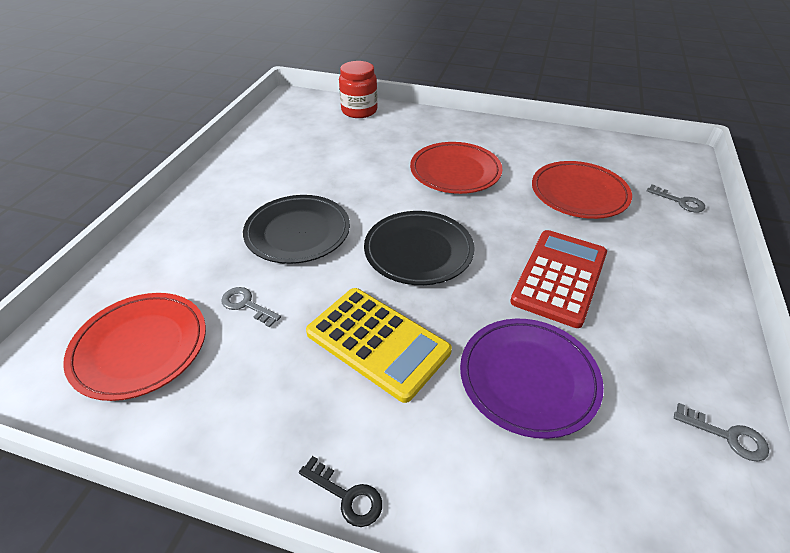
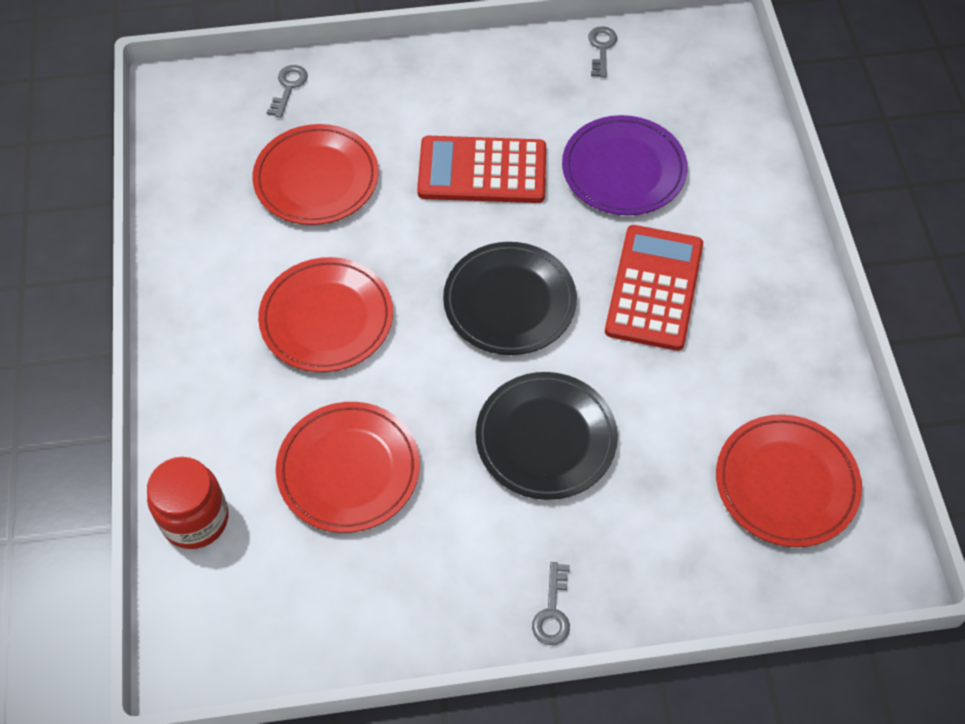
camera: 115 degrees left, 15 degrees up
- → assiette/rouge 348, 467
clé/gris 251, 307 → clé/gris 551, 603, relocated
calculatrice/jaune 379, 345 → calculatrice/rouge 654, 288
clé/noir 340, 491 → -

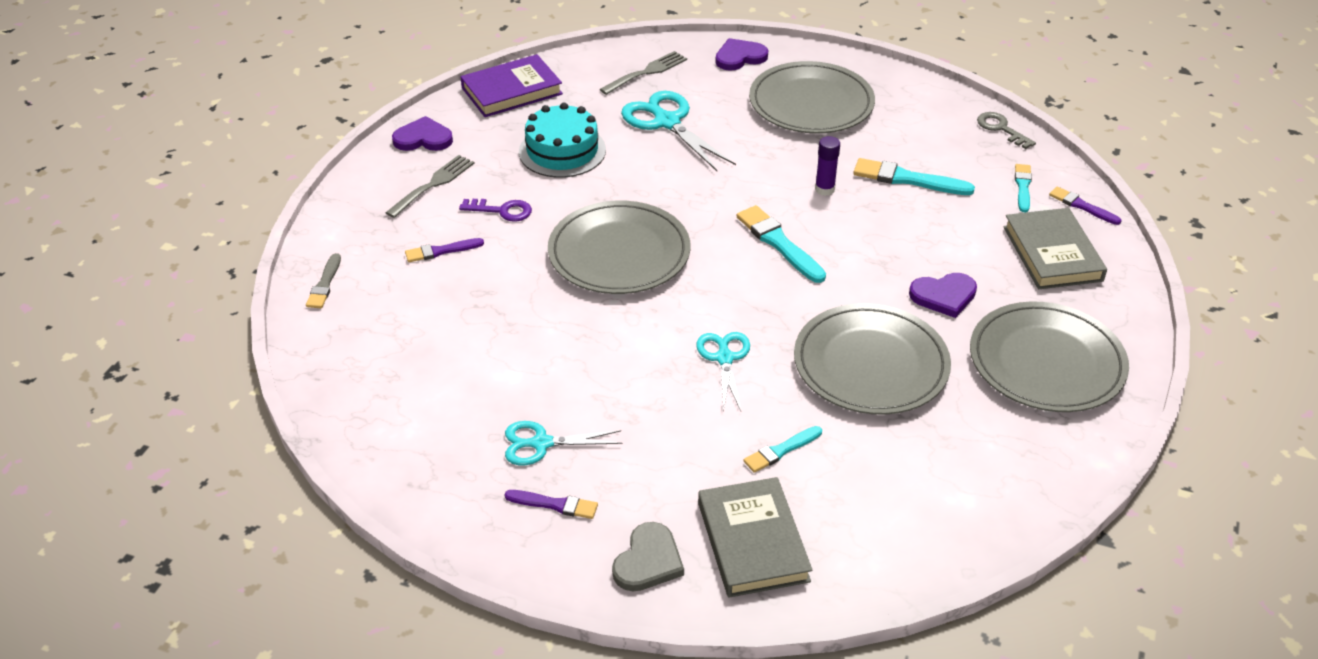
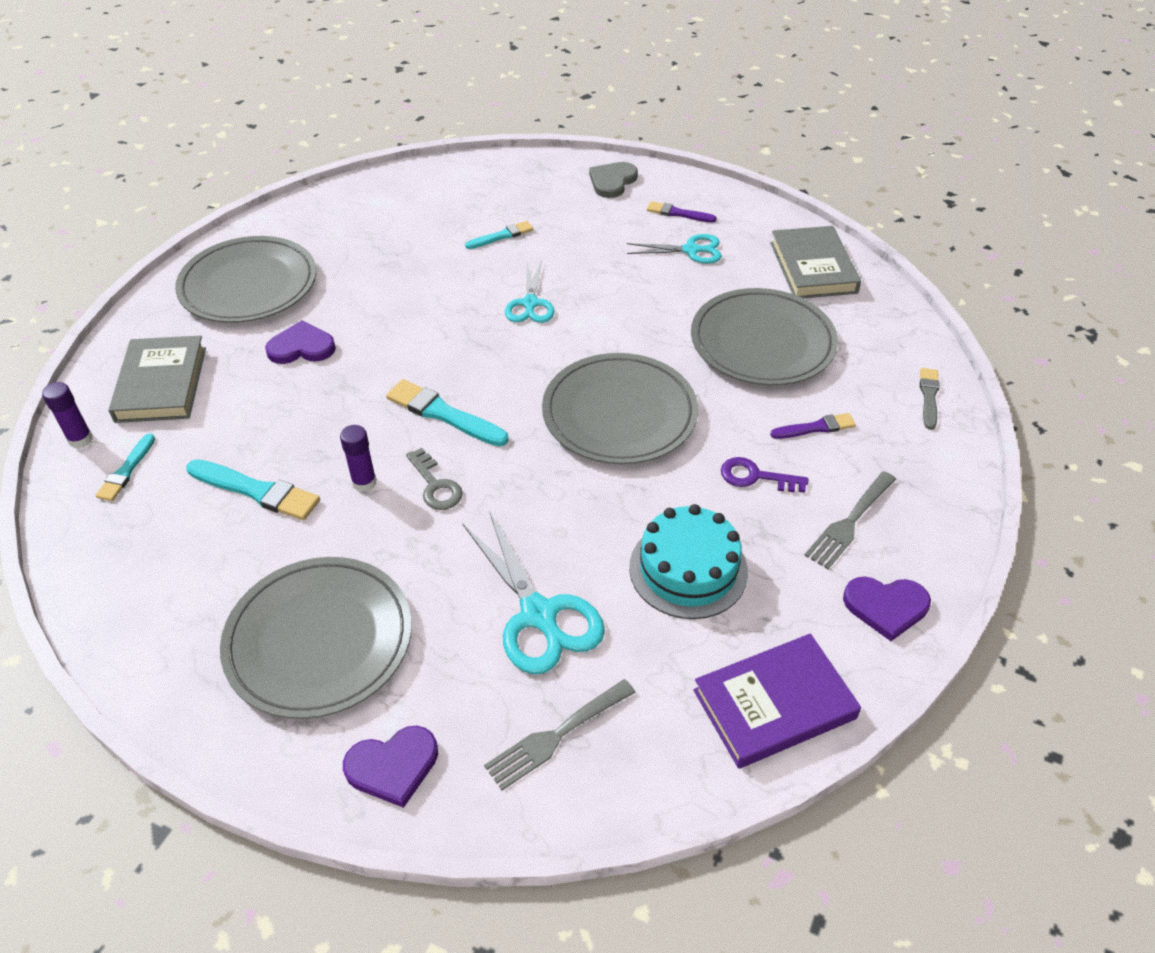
camera: 175 degrees left, 5 degrees up
pinceau/violet 1085, 206 → bâton de colle/violet 67, 415
pinceau/turquoise 781, 244 → pinceau/turquoise 447, 412, 150 degrees clockwise
clé/gris 1006, 130 → clé/gris 434, 479, relocated
assiette/gris 872, 359 → assiette/gris 764, 337, relocated
livre/gris 755, 537 → livre/gris 815, 262, relocated

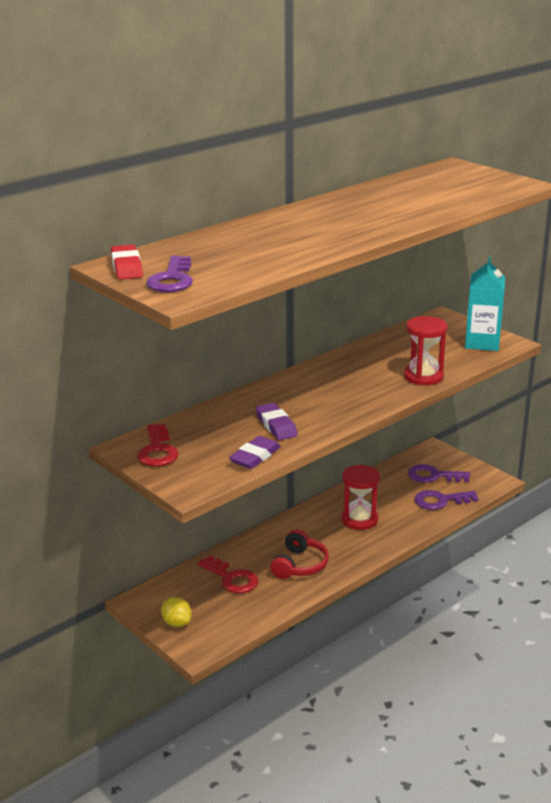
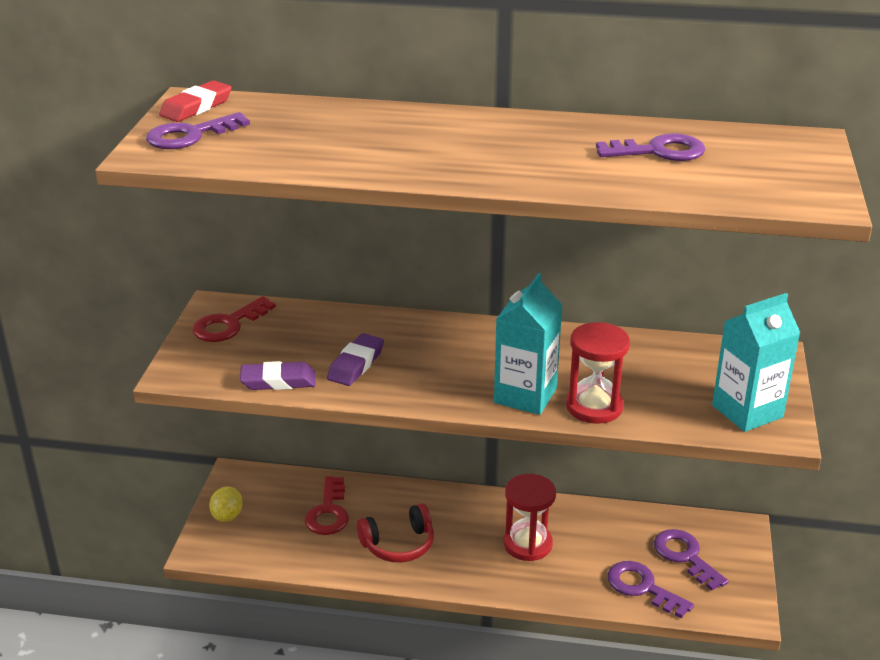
camera: 50 degrees right, 5 degrees up
- → brique de lait/turquoise 528, 344
- → clé/violet 650, 147

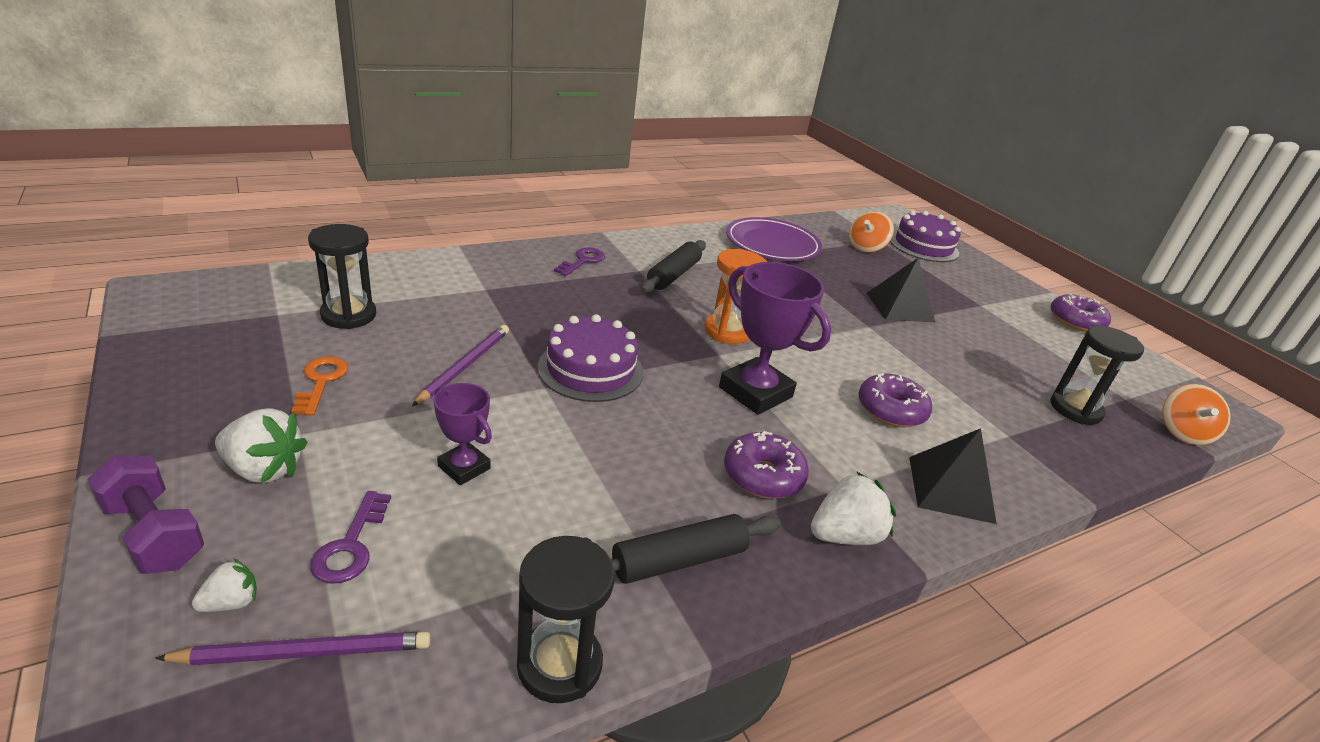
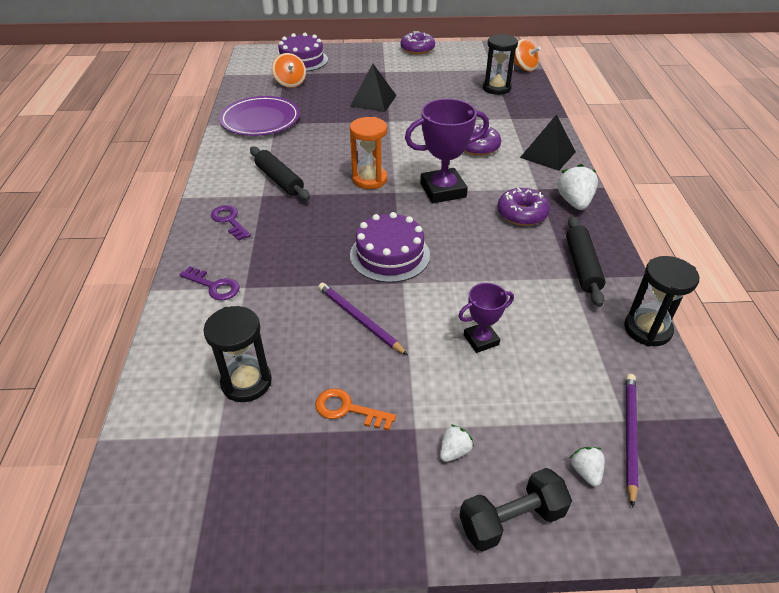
camera: 60 degrees left, 10 degrees up
clé/violet 350, 537 → clé/violet 209, 283, relocated
fraise/blanc 261, 445 → fraise/blanc 457, 443, x0.55
haltère/violet 145, 514 → haltère/noir 515, 510

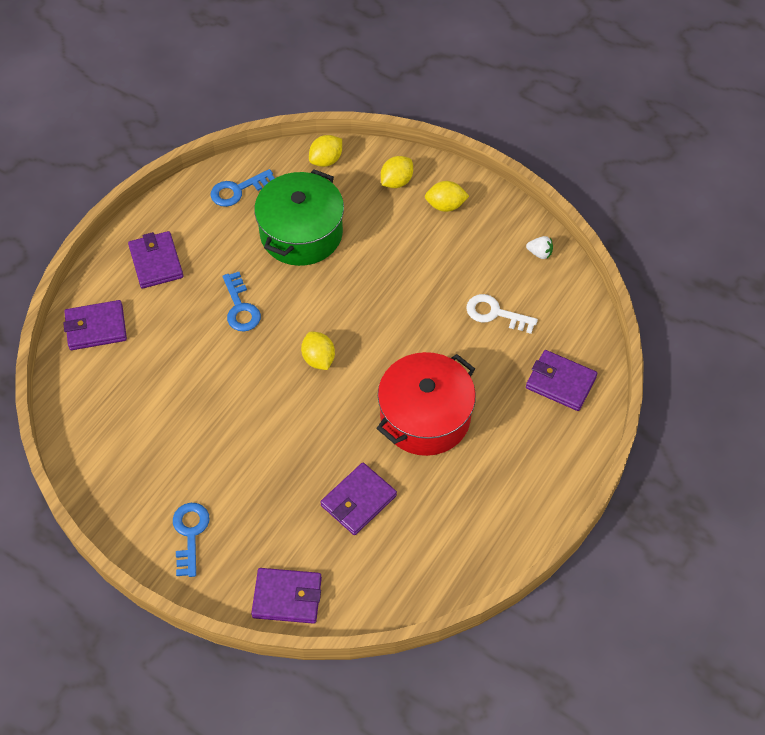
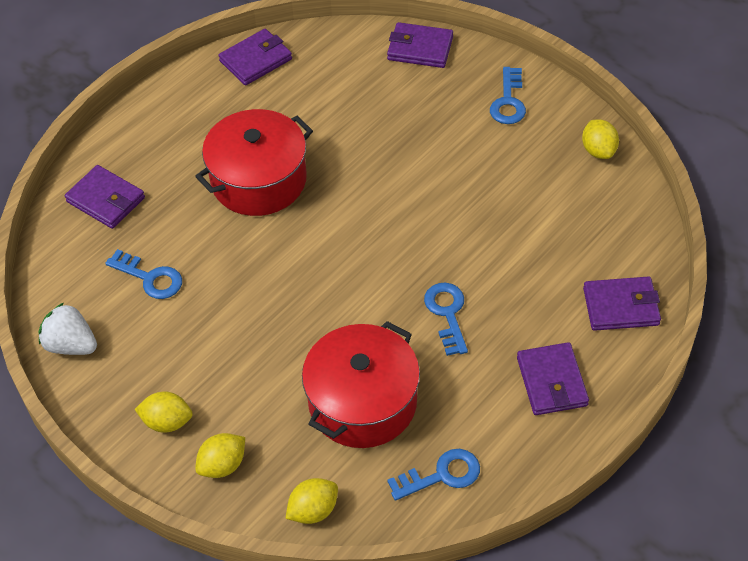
camera: 170 degrees left, 5 degrees down
fraise/blanc 539, 247 → fraise/blanc 67, 329, x1.75
clé/blanc 502, 314 → clé/bleu 143, 274
portefeuille/violet 358, 499 → portefeuille/violet 255, 57, relocated
marmite/vert 299, 217 → marmite/rouge 361, 384
citron/jaune 318, 350 → citron/jaune 600, 139, relocated

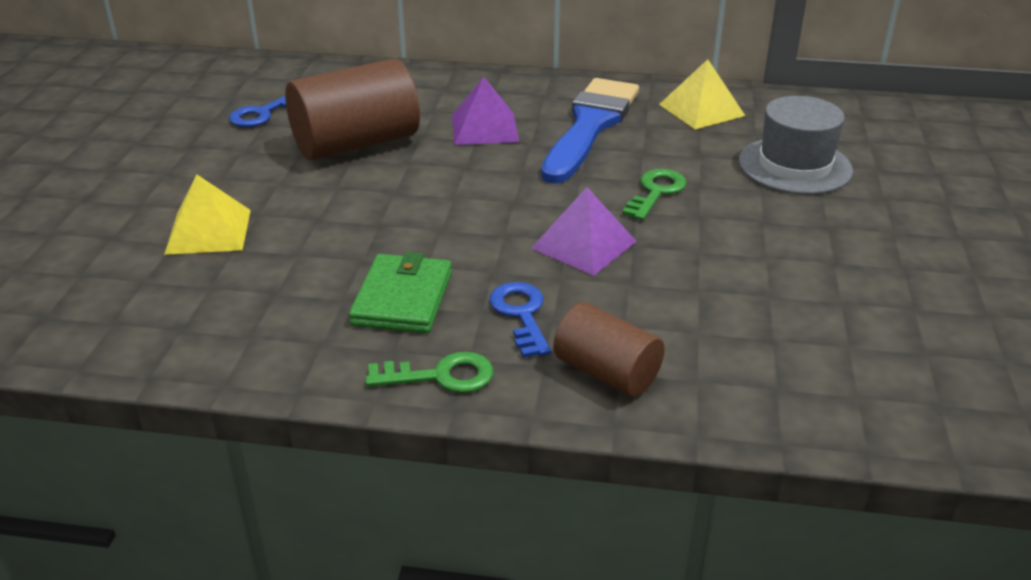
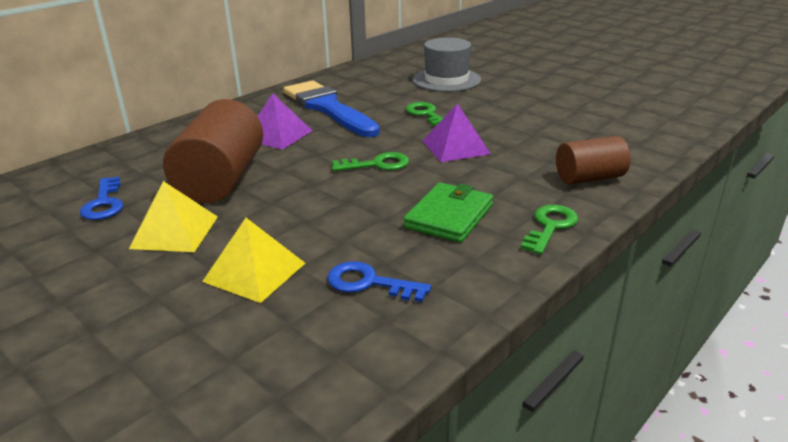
camera: 55 degrees left, 5 degrees down
pyramide/jaune 702, 94 → pyramide/jaune 173, 216, relocated
clé/bleu 520, 320 → clé/bleu 379, 281, relocated
- → clé/vert 370, 161
portefeuille/vert 400, 292 → portefeuille/vert 448, 212, 75 degrees clockwise

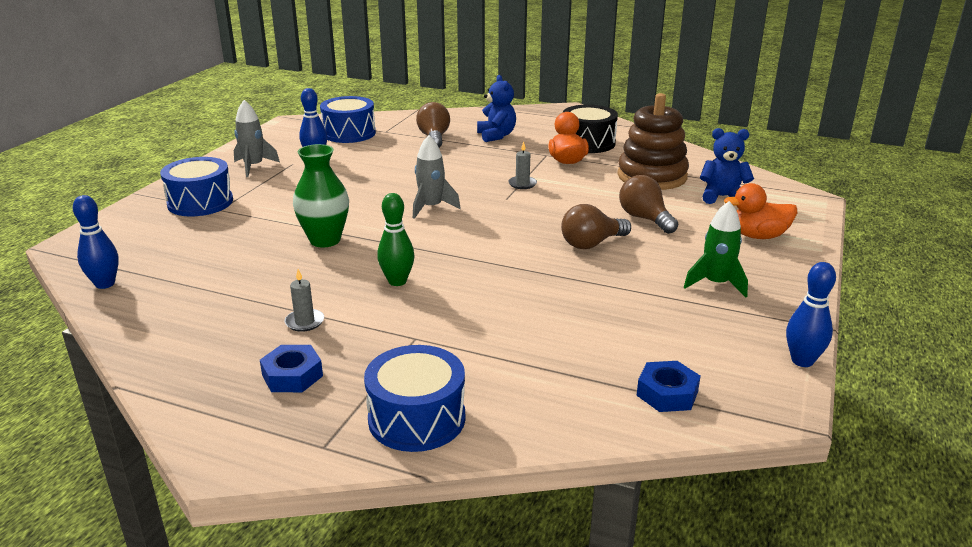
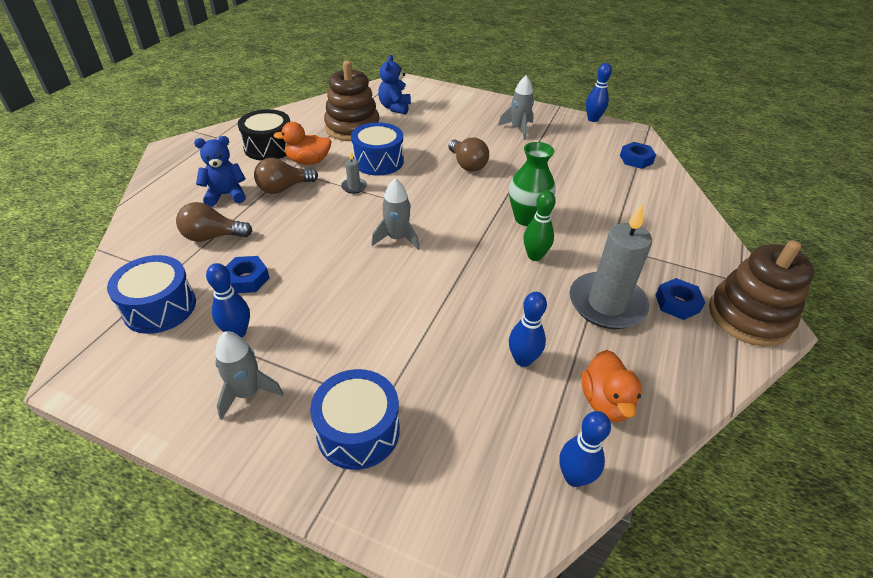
camera: 90 degrees left, 15 degrees up
- → écrou/bleu 247, 274
ampoule/marron 648, 204 → ampoule/marron 286, 176, relocated
tambour/bleu 414, 398 → tambour/bleu 377, 148, relocated
fusée/vert 716, 249 → fusée/gris 516, 107
vase/vert 321, 196 → vase/vert 532, 184, relocated
- → quille/bleu 528, 329
bougie/gris 304, 300 → bougie/gris 610, 266, x2.46
canard/orange 760, 211 → canard/orange 611, 386, relocated
- → jouet à empiler/marron 761, 293

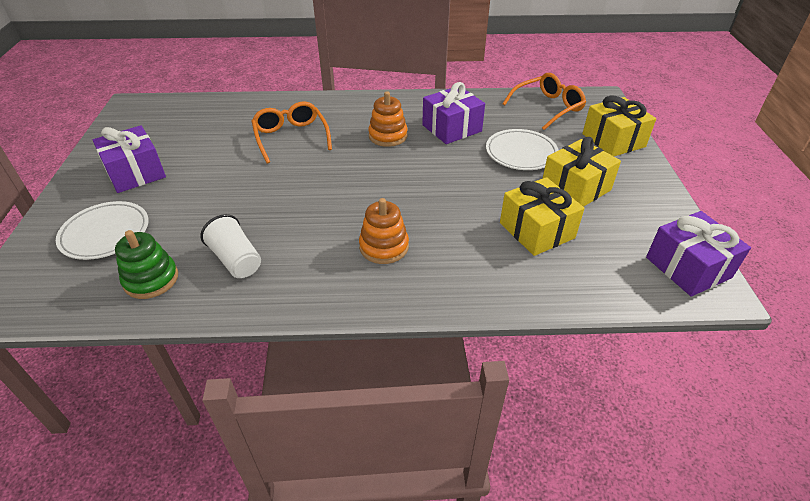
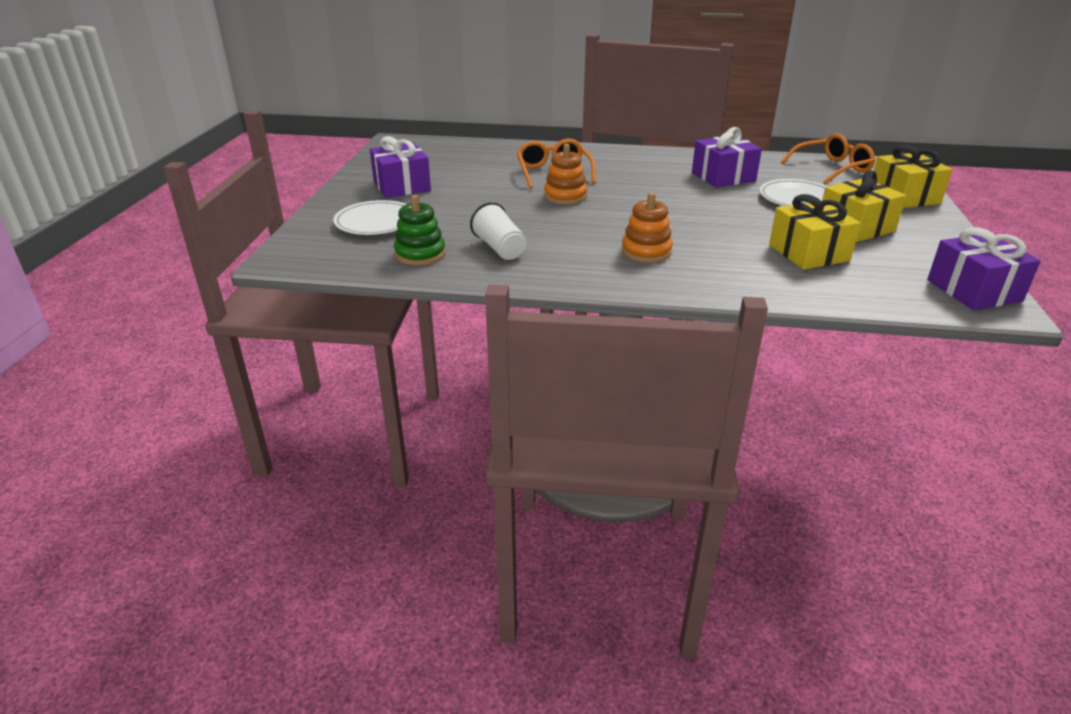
camera: 10 degrees right, 10 degrees down
jouet à empiler/orange 388, 119 → jouet à empiler/orange 565, 174, relocated

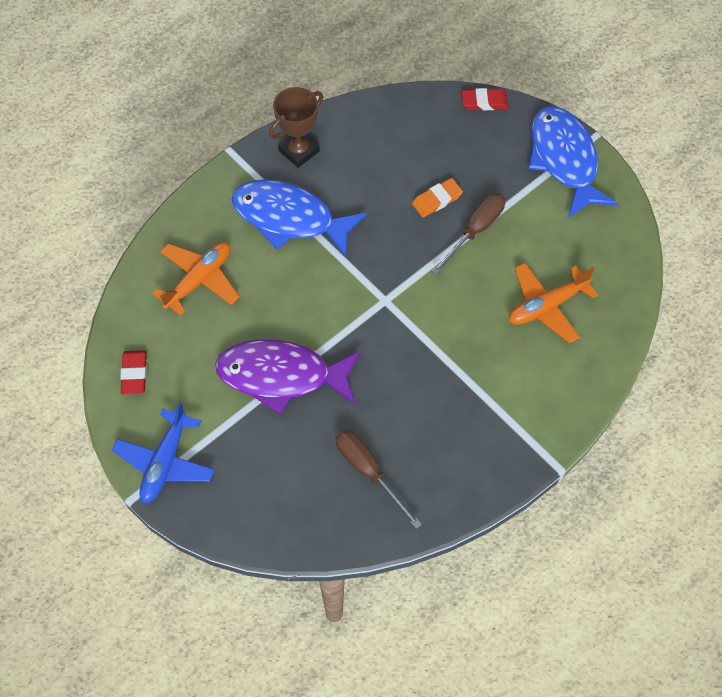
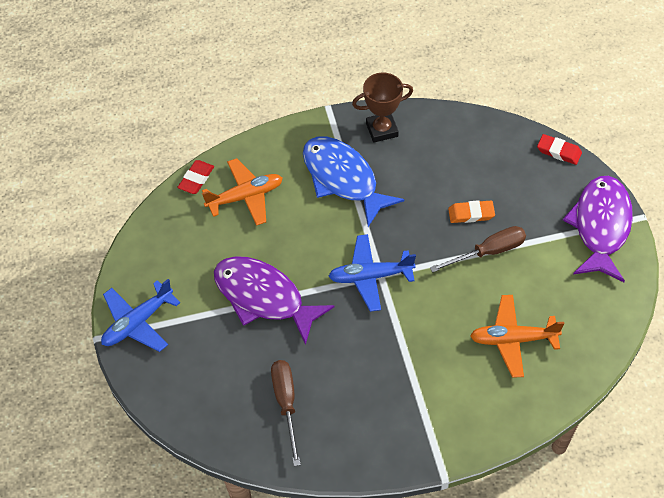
camera: 30 degrees right, 5 degrees down
gomme/rouge 133, 372 → gomme/rouge 195, 177, relocated
- → avion/bleu 372, 273
poisson/bleu 573, 162 → poisson/violet 598, 229

